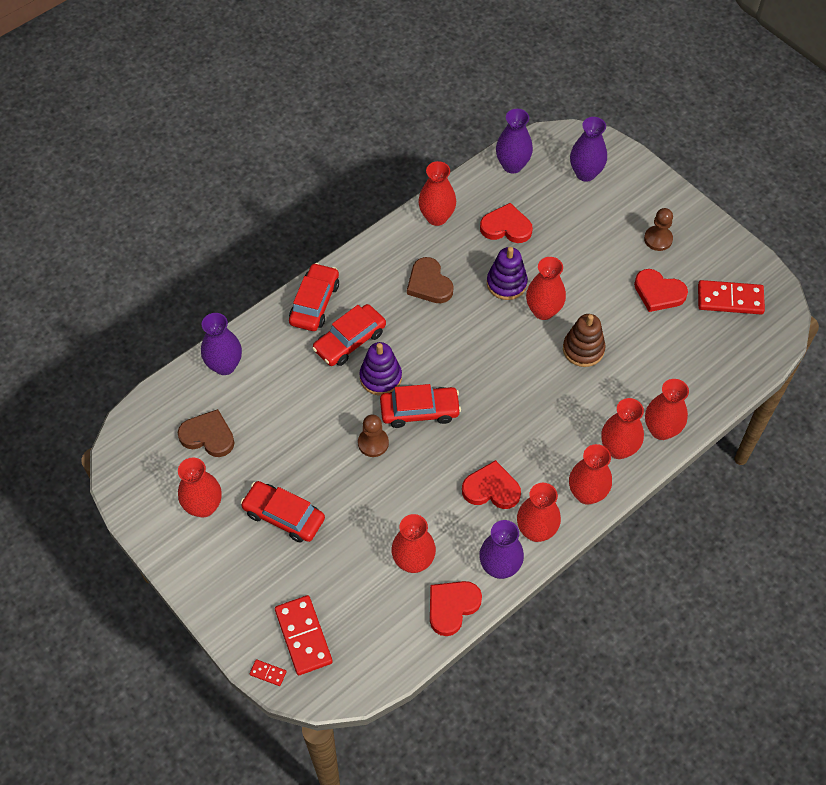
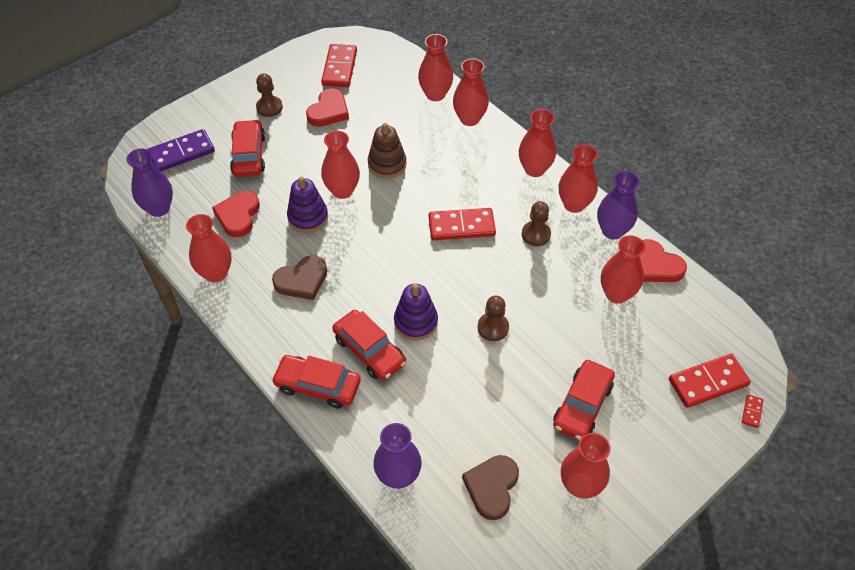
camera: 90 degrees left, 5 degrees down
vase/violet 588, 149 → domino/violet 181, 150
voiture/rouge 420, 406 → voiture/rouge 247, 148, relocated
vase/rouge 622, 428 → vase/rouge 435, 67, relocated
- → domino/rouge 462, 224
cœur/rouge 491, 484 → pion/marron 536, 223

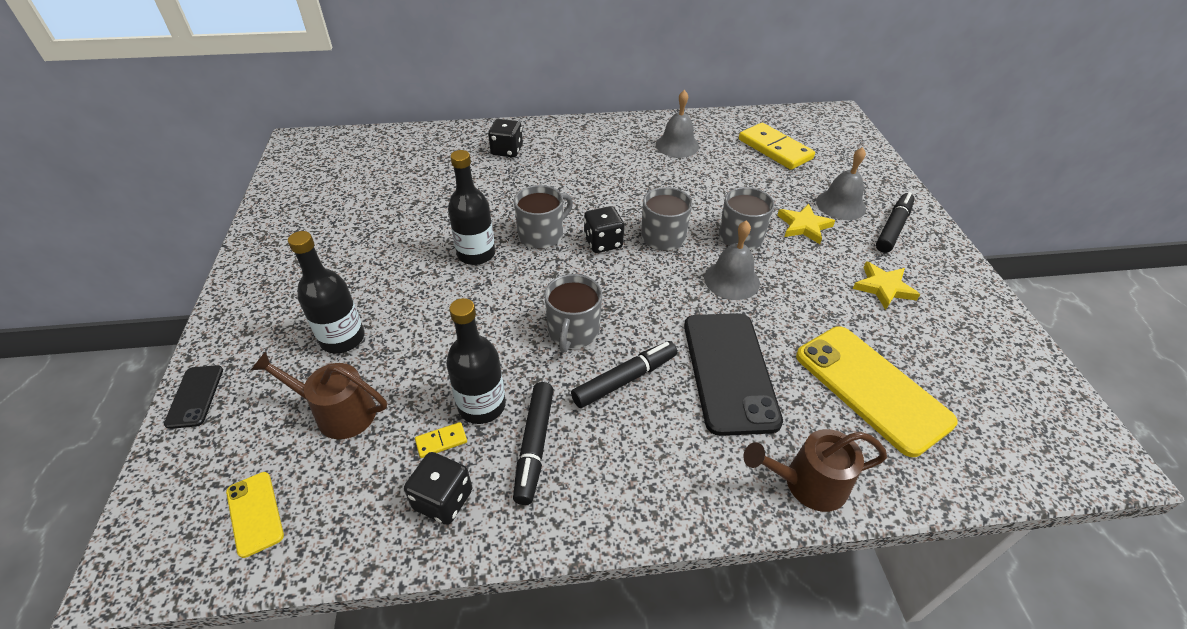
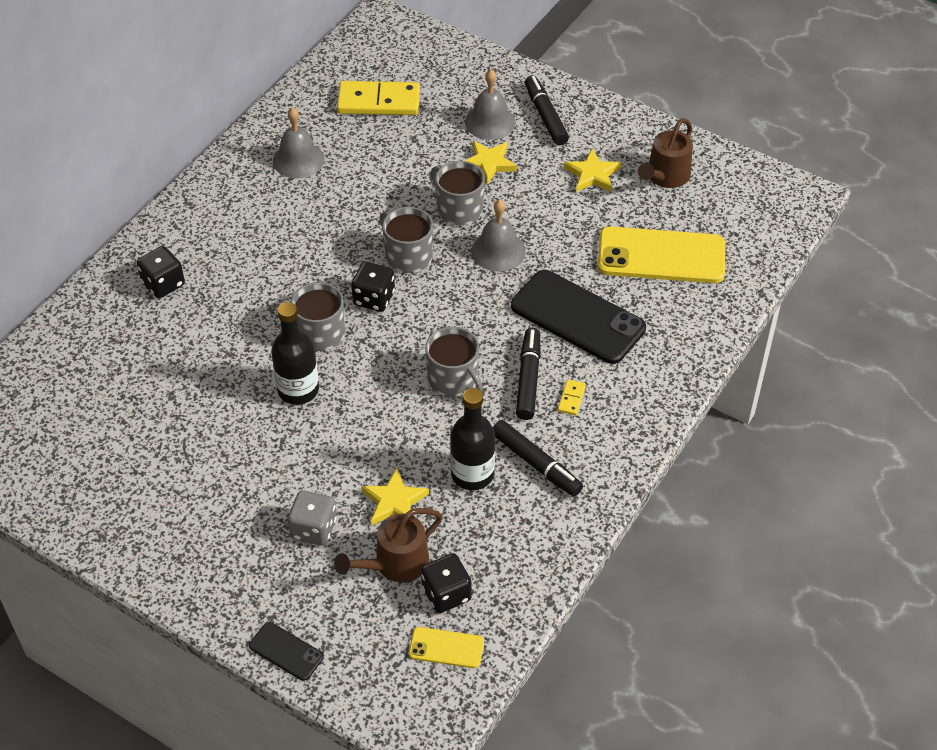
camera: 50 degrees left, 5 degrees up
bouteille/noir 326, 292 → dé/gris 312, 518
- → étoile/jaune 395, 496
dé/noir 438, 488 → dé/noir 446, 583, relocated
domino/jaune 441, 440 → domino/jaune 572, 397, relocated
arrosoir/marron 815, 470 → arrosoir/marron 665, 153, relocated

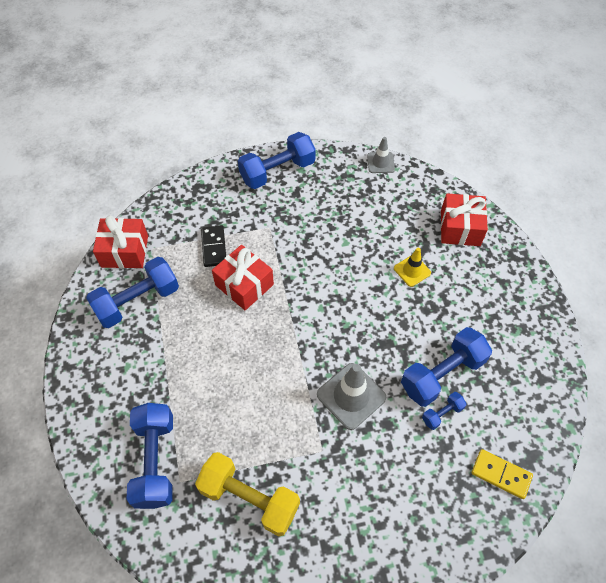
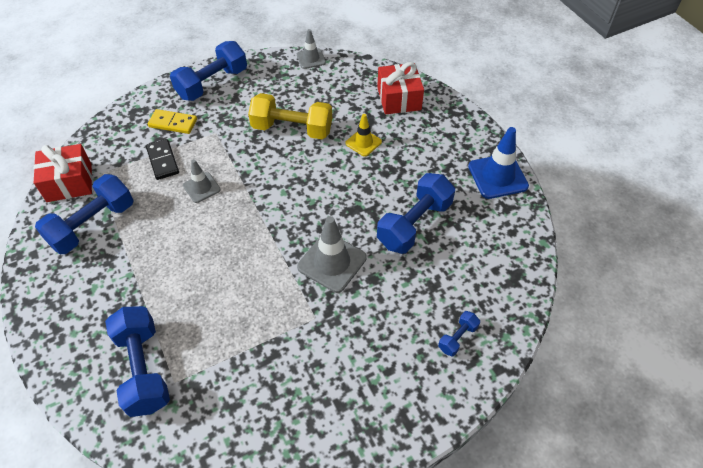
camera: 15 degrees left, 5 degrees down
domino/jaune 502, 474 → domino/jaune 172, 121, relocated
cadeau/rouge 243, 277 → cône de chantier/gris 202, 181
haltère/jaune 247, 494 → haltère/jaune 290, 116, relocated
haltère/bleu 444, 411 → haltère/bleu 459, 334, relocated
- → cône de chantier/bleu 498, 163

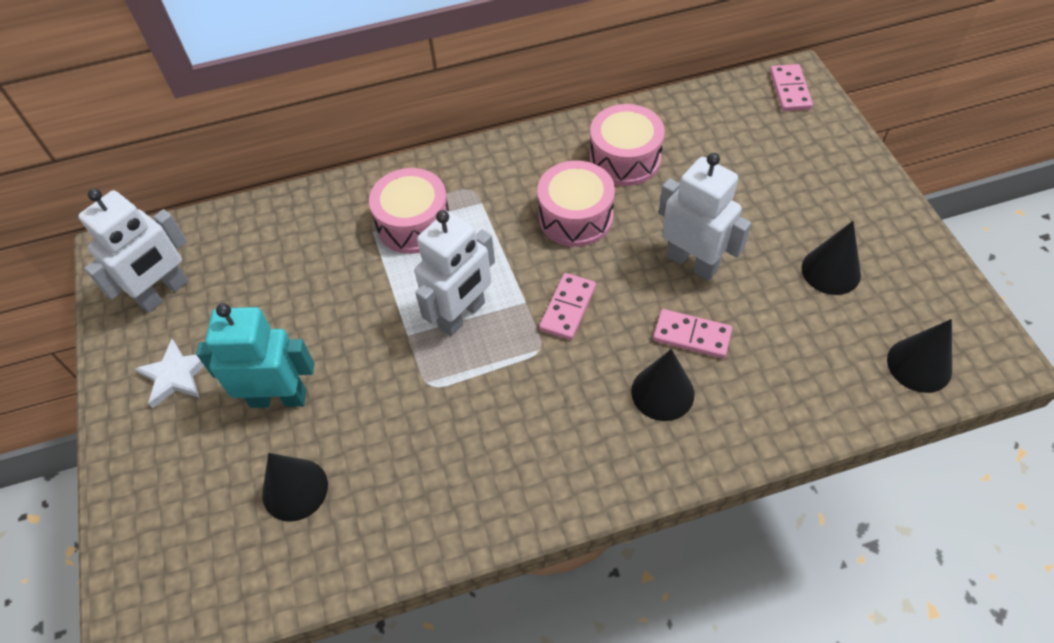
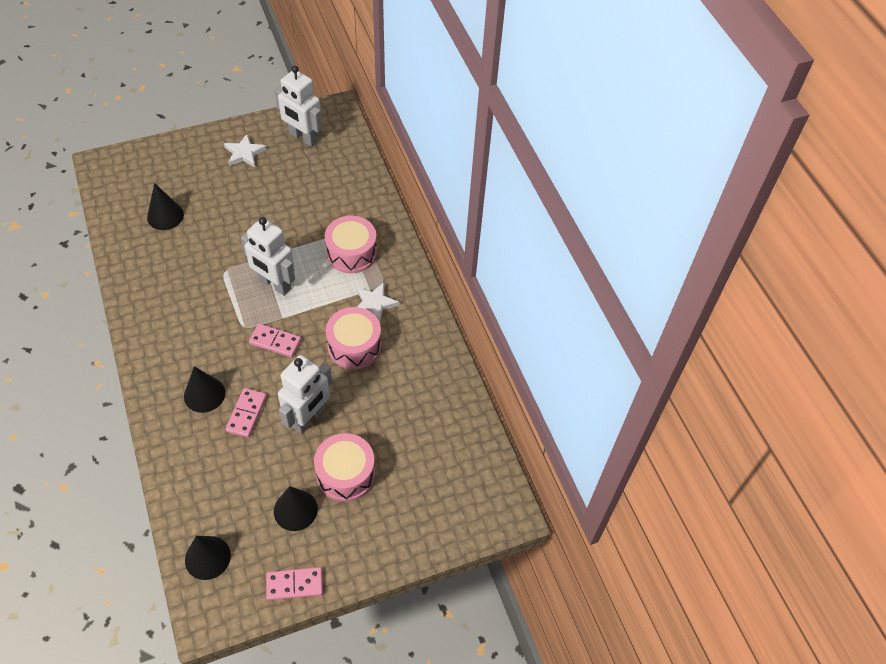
camera: 80 degrees right, 0 degrees up
domino/rose 791, 87 → domino/rose 294, 583, relocated
tambour/rose 627, 145 → tambour/rose 344, 467, relocated
- → étoile/blanc 377, 302
robot/turquoise 255, 355 → -

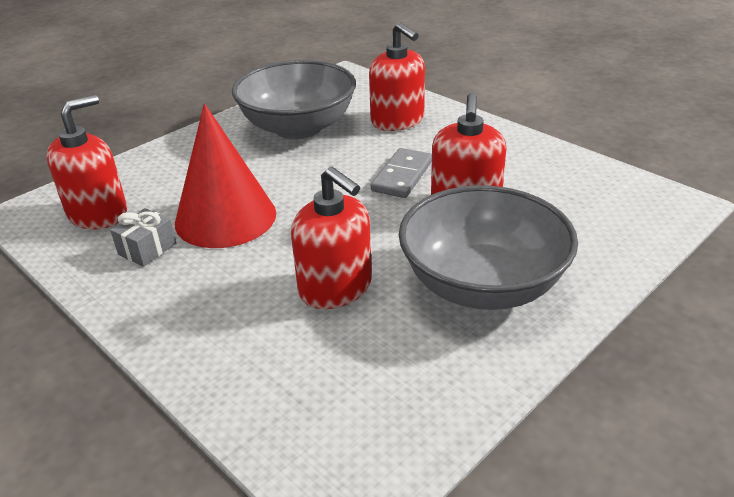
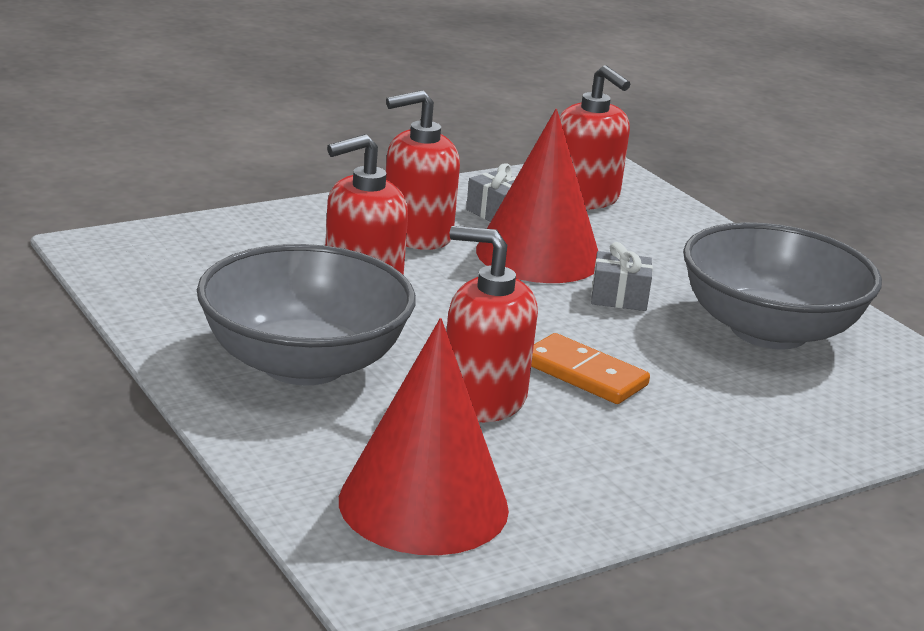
camera: 100 degrees right, 10 degrees down
- → cône/rouge 424, 436
distributeur de savon/rouge 397, 76 → distributeur de savon/rouge 423, 170, relocated
domino/gris 401, 173 → domino/orange 590, 368
- → cadeau/gris 622, 276

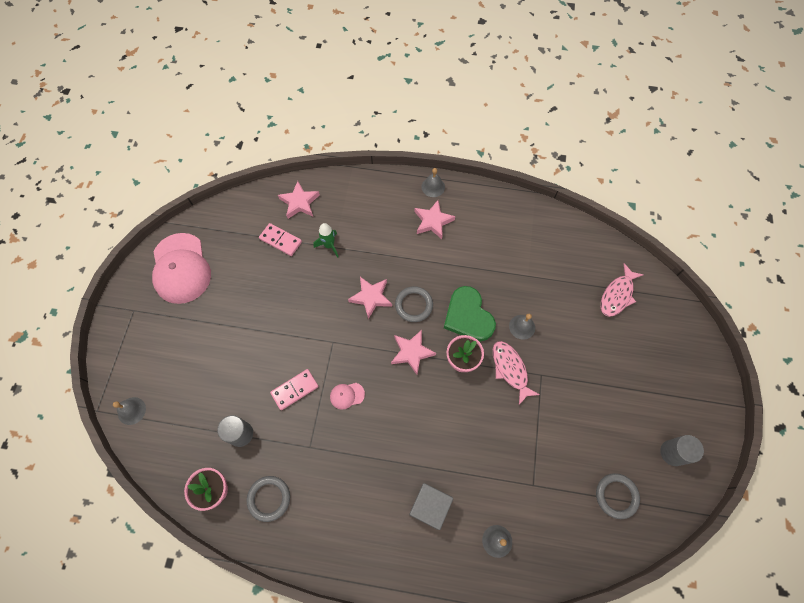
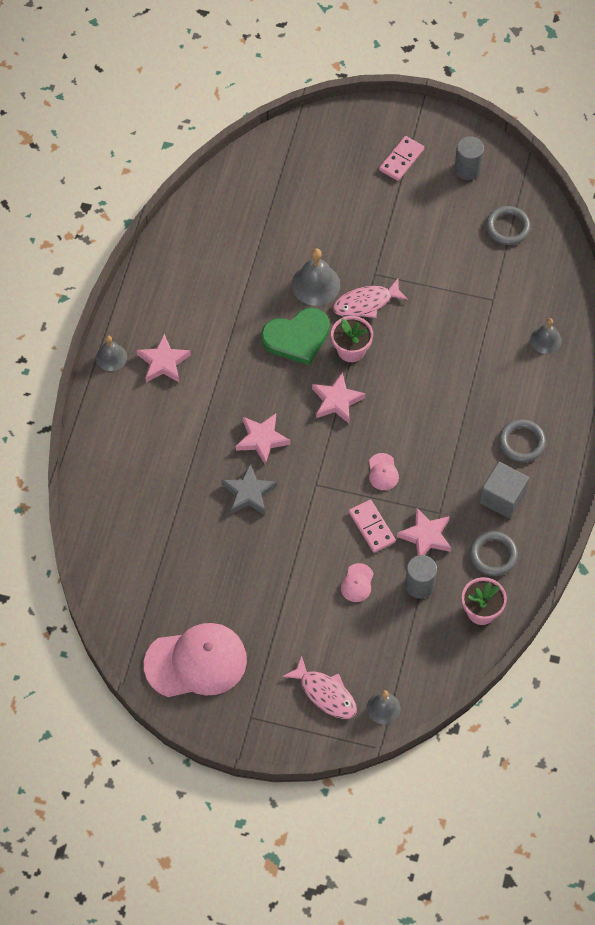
camera: 85 degrees left, 5 degrees down
- → étoile/gris 249, 489
poisson/rose 622, 290 → poisson/rose 319, 687, relocated
cloche/gris 522, 327 → cloche/gris 316, 277, x1.59
- → casquette/rose 357, 582
domino/rose 280, 239 → domino/rose 401, 158, relocated
étoile/rose 299, 200 → étoile/rose 424, 531, relocated
cube/gris 431, 506 → cube/gris 504, 490, relocated
anneau/gris 414, 304 → anneau/gris 522, 440, relocated
fusée/vert 326, 240 → -

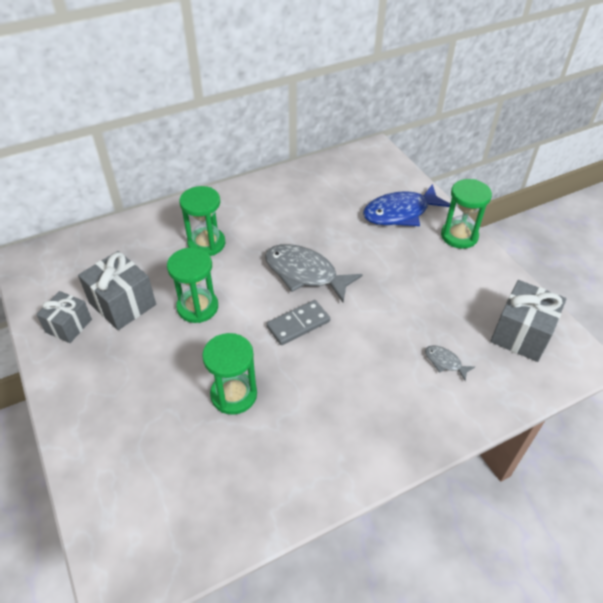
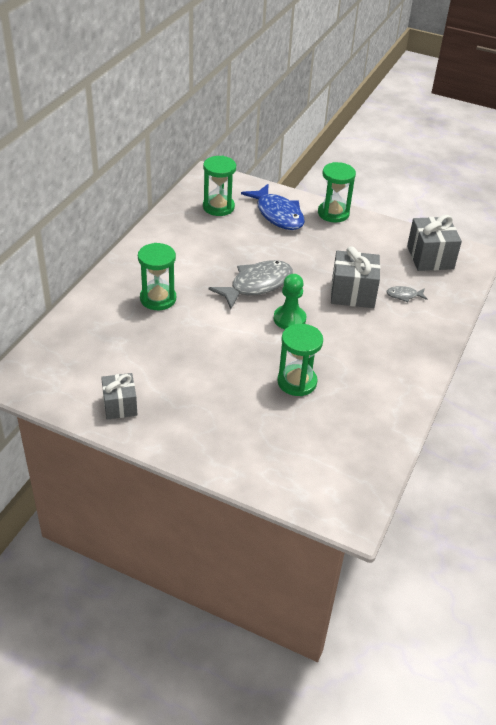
camera: 40 degrees left, 5 degrees down
sablier/vert 192, 285 → sablier/vert 219, 186, relocated
poisson/gris 314, 273 → poisson/gris 250, 284, 150 degrees clockwise
poisson/bleu 406, 205 → poisson/bleu 273, 207, 60 degrees counterclockwise
domino/gris 298, 322 → pion/vert 290, 301
cadeau/gris 117, 290 → cadeau/gris 355, 277, relocated

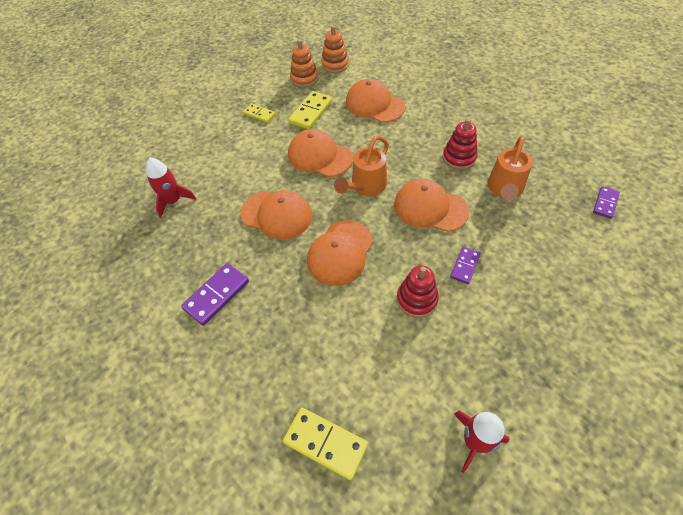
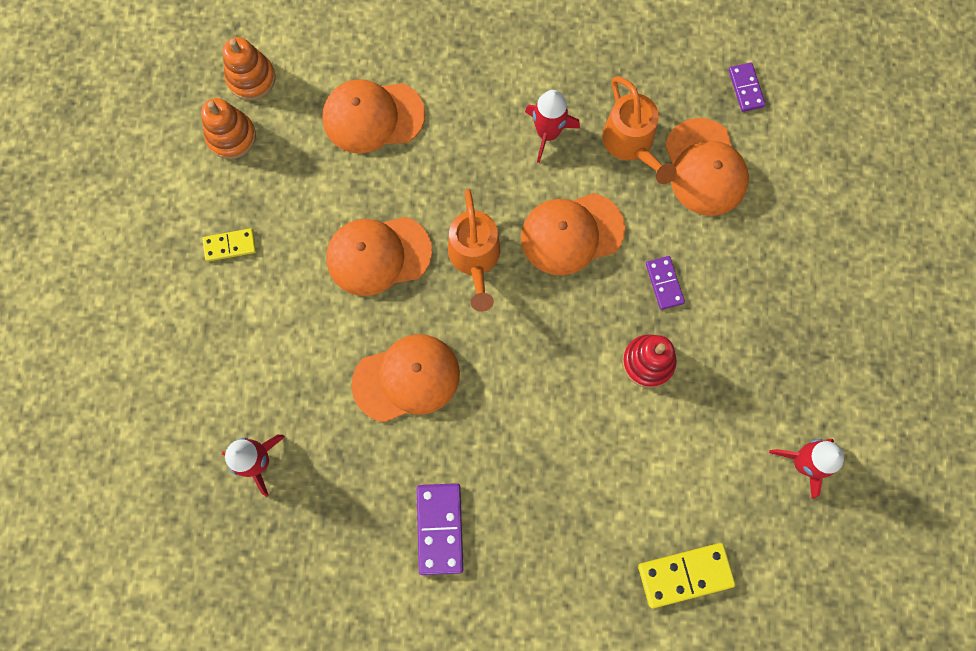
camera: 45 degrees left, 20 degrees up
jouet à empiler/rouge 460, 144 → fusée/rouge 552, 126
casquette/orange 340, 253 → casquette/orange 707, 167, relocated
domino/jaune 310, 110 → -

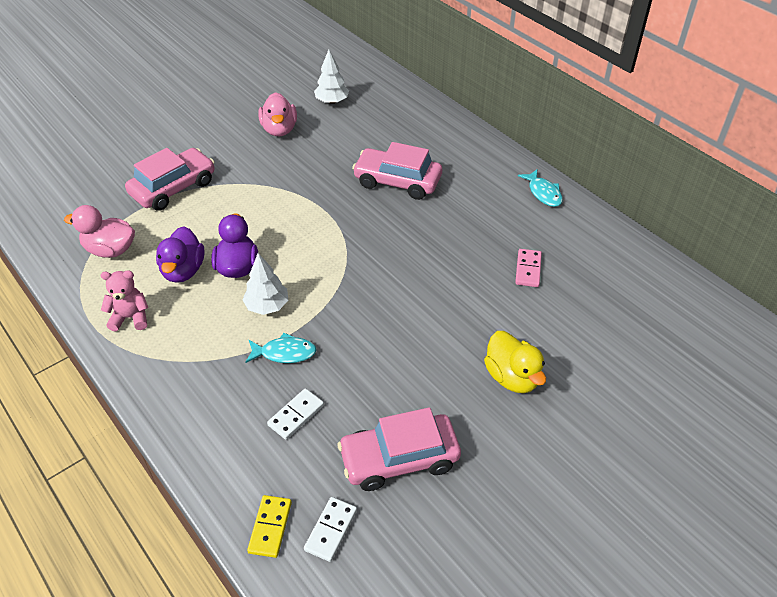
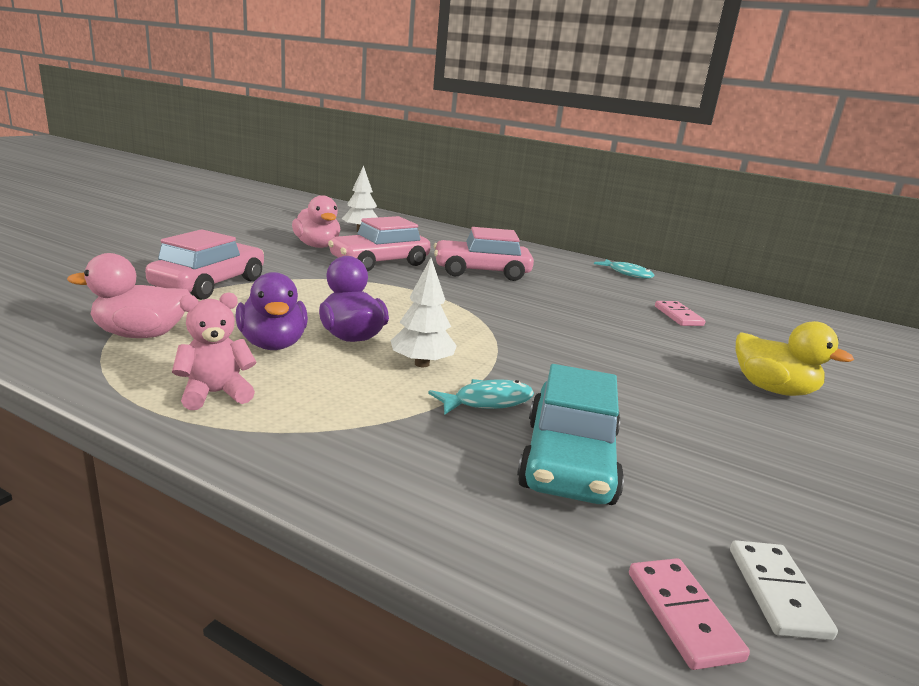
camera: 25 degrees left, 25 degrees down
voiture/rose 399, 449 → voiture/rose 379, 243, relocated
domino/blanc 295, 414 → voiture/turquoise 570, 434
domino/jaune 269, 526 → domino/rose 689, 614

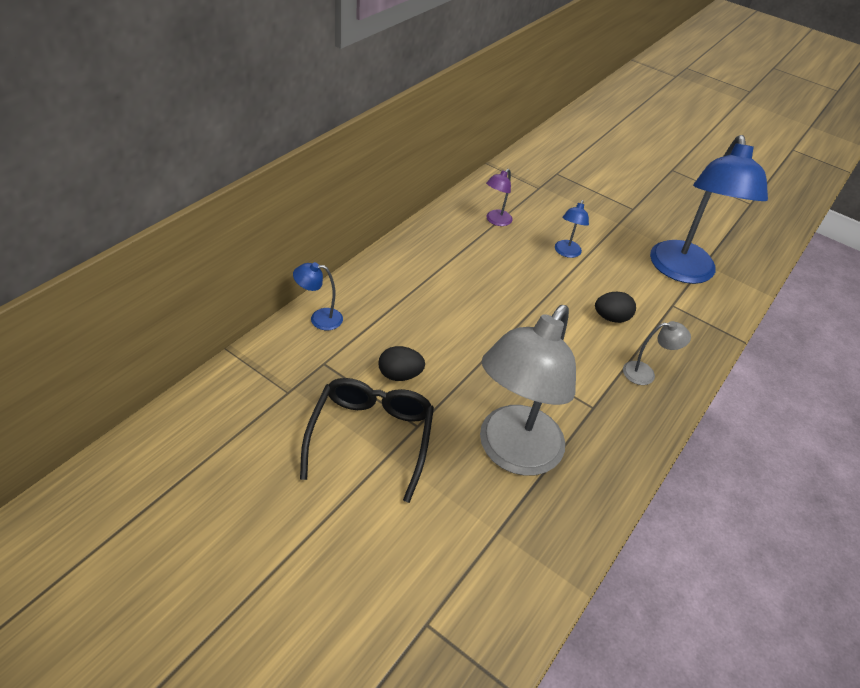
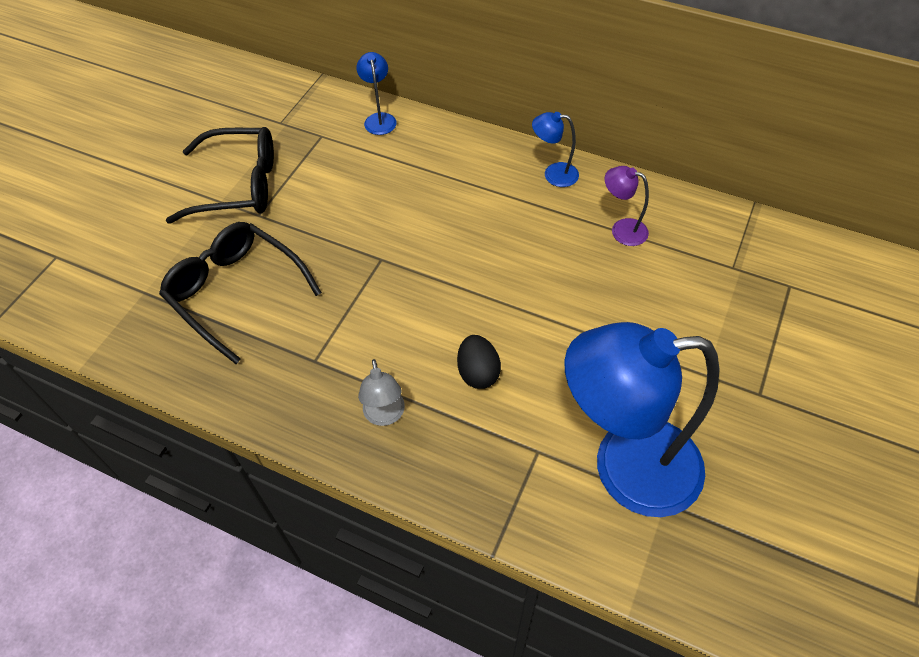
camera: 85 degrees right, 10 degrees up
lampe/gris 528, 390 → lunettes/noir 240, 293
lampe/bleu 572, 229 → lampe/bleu 555, 149, relocated
œuf/noir 401, 363 → -

